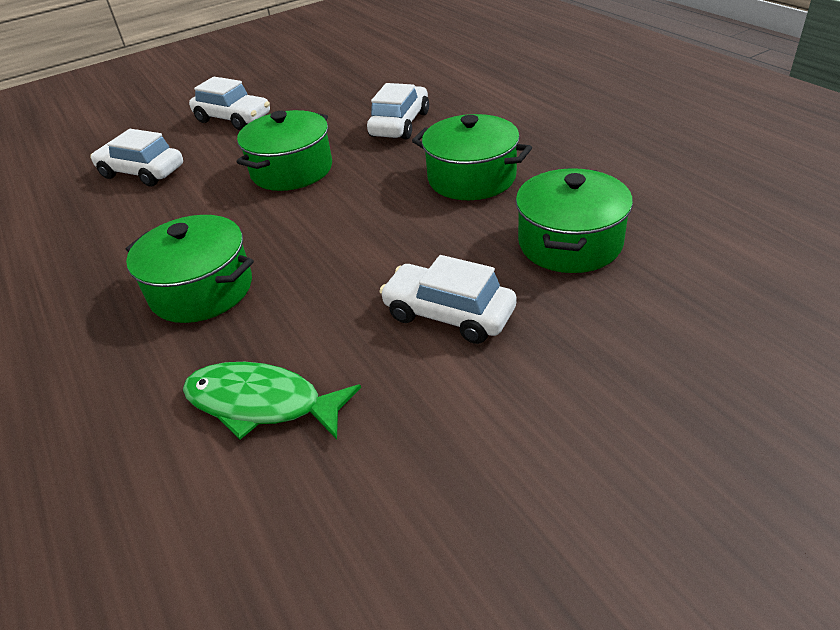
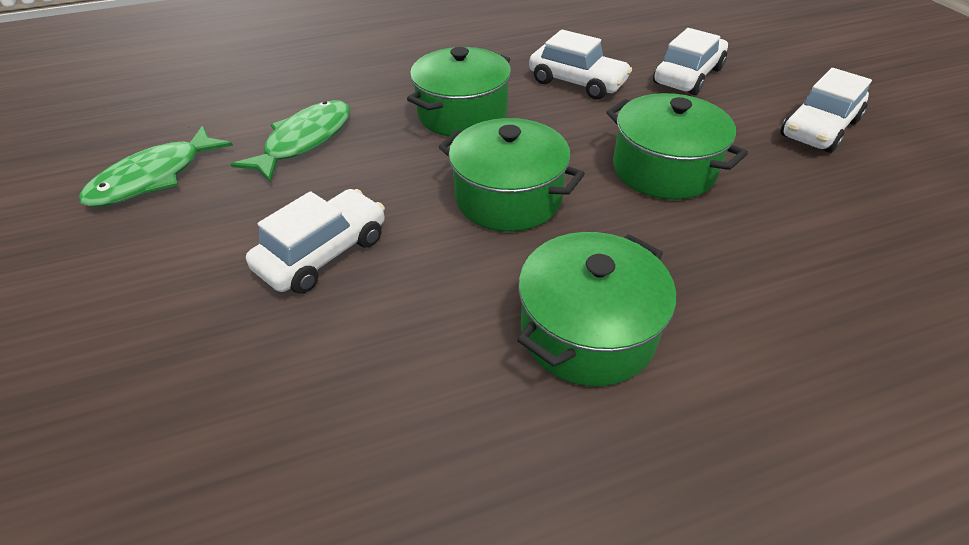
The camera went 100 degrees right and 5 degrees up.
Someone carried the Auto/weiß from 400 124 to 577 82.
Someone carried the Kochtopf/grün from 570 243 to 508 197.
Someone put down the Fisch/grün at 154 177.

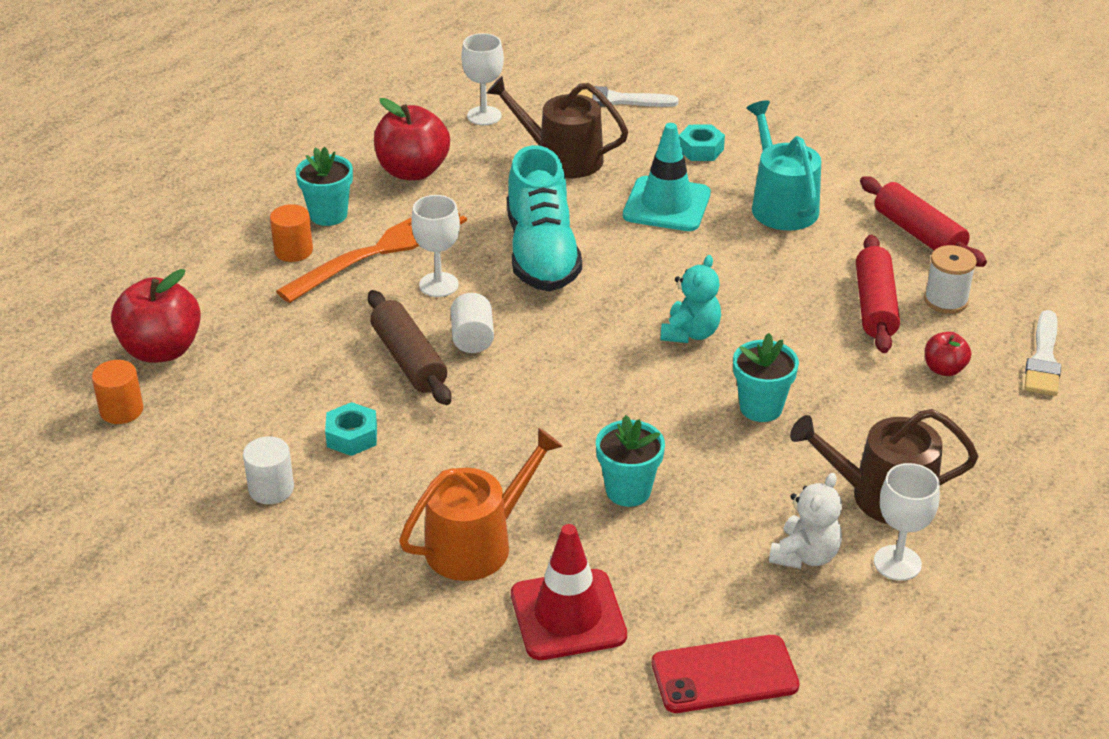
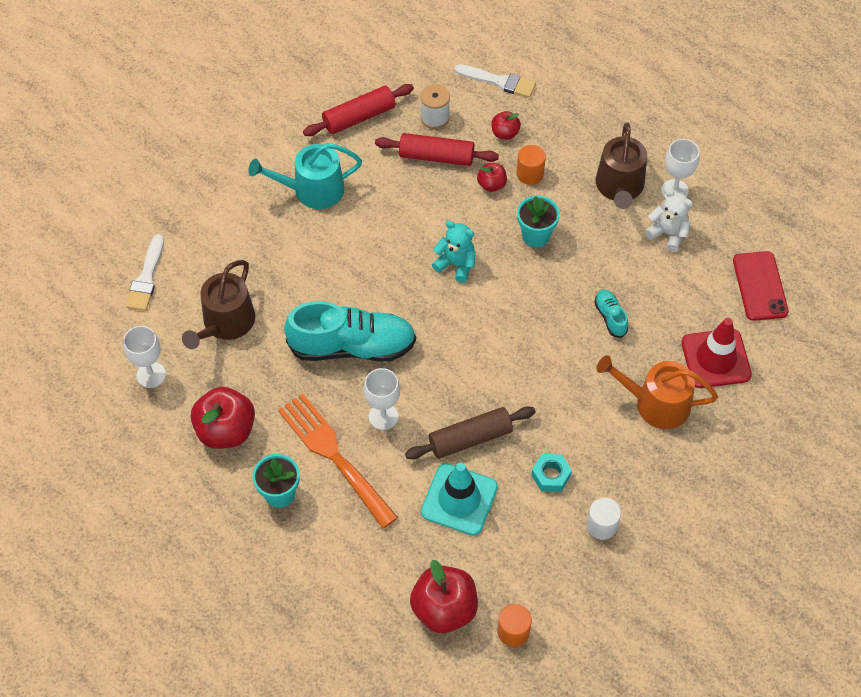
The camera went 85 degrees left and 20 degrees up.
Someone carried the Vollzylinder/orange from 293 251 to 530 174.
Someone rotated the Gießkanne/orange at 477 543 by 45 degrees counterclockwise.
Someone took away the Vollzylinder/weiß at 472 338.
Someone swapped the Blumentopf/türkis at 628 490 for the Schuh/türkis at 610 317.
Someone carried the Leitkegel/türkis from 666 205 to 459 499.
Someone took away the Sechskantmutter/türkis at 700 149.
Someone put down the Apfel/rot at 491 185.

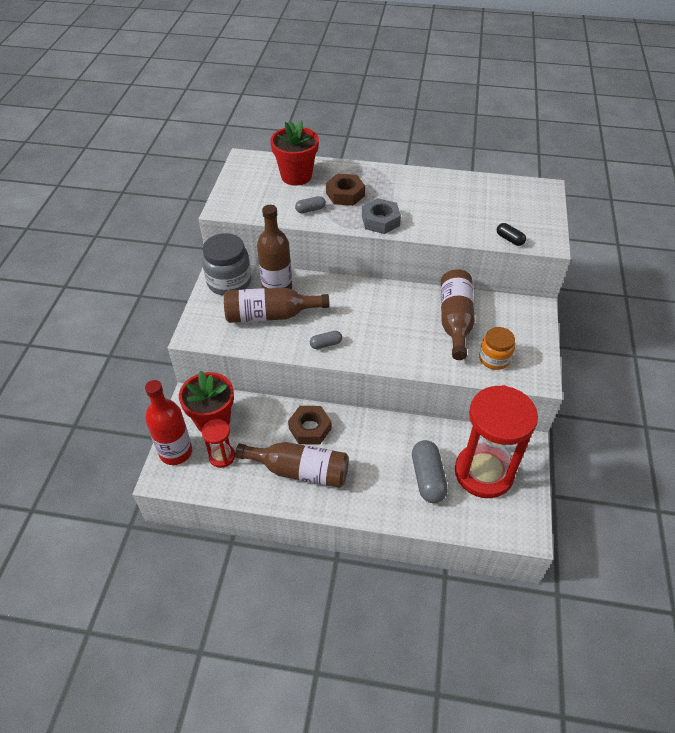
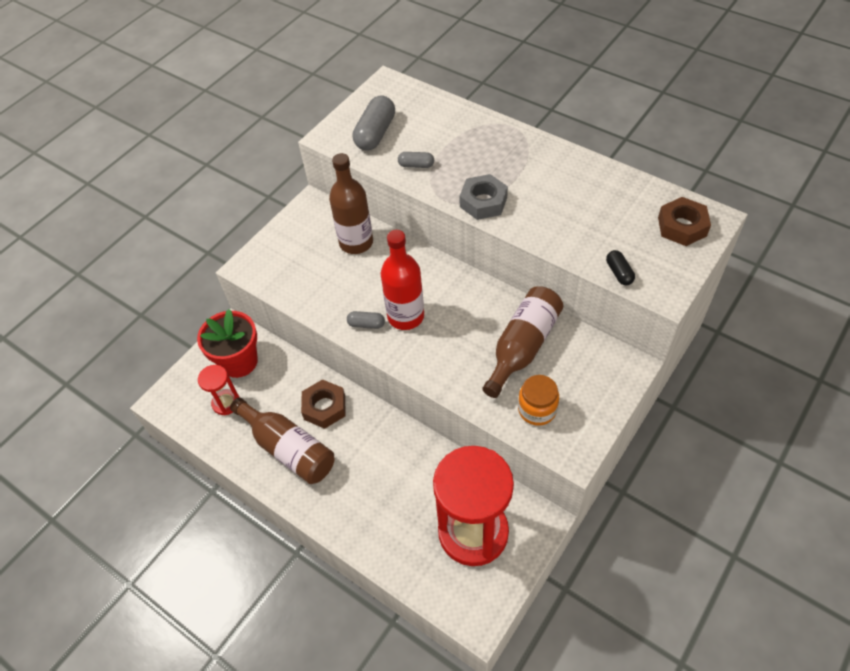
The camera went 30 degrees right and 5 degrees up.
Someone carried the Flasche/rot from 176 452 to 405 316.
Someone took away the Einmachglas/grau at 229 282.
Someone took away the Flasche/braun at 270 315.
Someone took away the Blumentopf/rot at 296 176.
Someone carried the Sechskantmutter/braun from 345 194 to 682 226.
Someone carried the Kapsel/grau from 427 478 to 375 133.

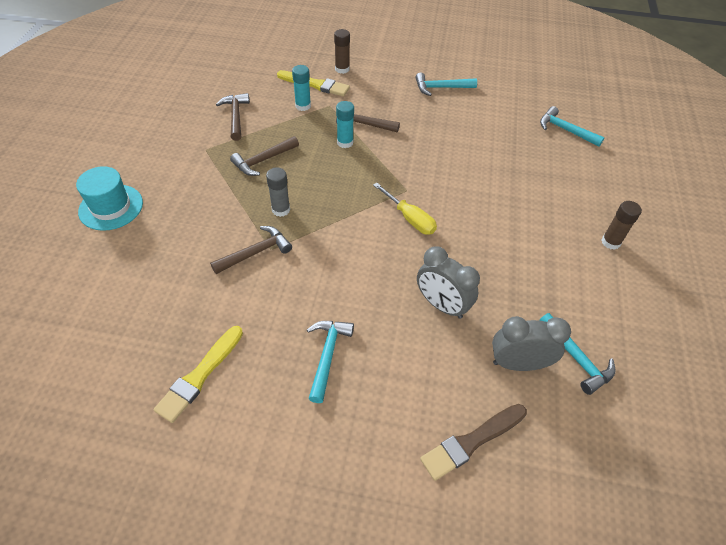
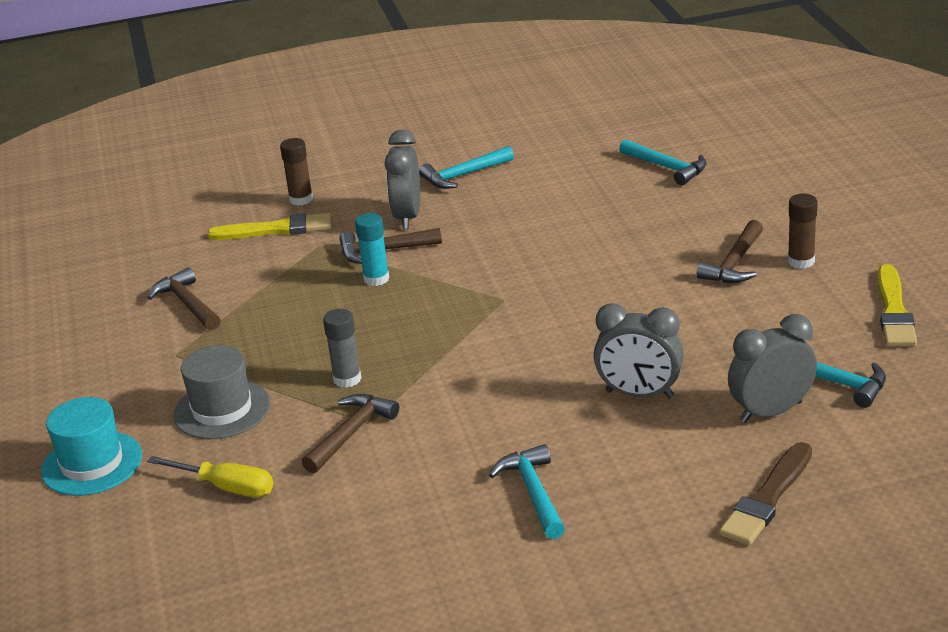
The camera went 20 degrees left and 20 degrees down.
Someone carried the Pinsel/gelb from 200 375 to 894 311.
Someone carried the Hammer/braun from 263 160 to 734 263.
Someone took away the Klebestift/türkis at 303 106.
Someone carried the Schraubenzieher/gelb from 410 219 to 227 487.
Someone rotated the Hammer/türkis at 565 130 by 150 degrees counterclockwise.
Someone put down the Hut/grau at 222 410.
Someone put down the Wecker/grau at 407 217.

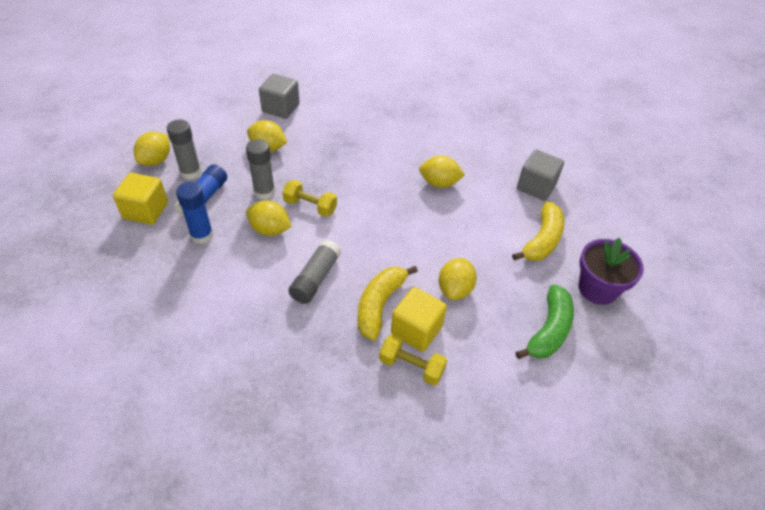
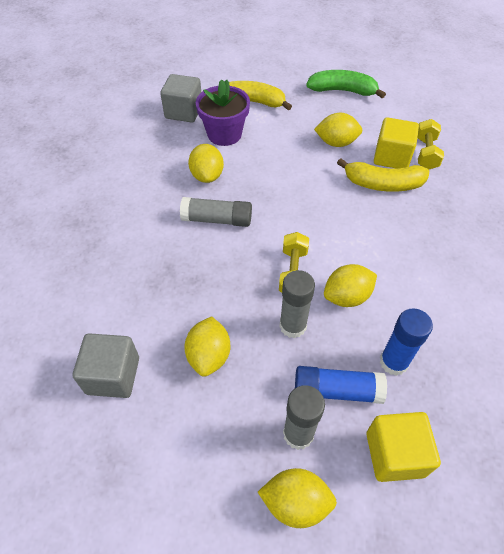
The camera went 105 degrees left and 5 degrees up.
Someone rotated the Zitrone/gelb at 270 230 by 60 degrees clockwise.
Someone carried the Klebestift/grau from 315 278 to 217 219.
Someone carried the Blumentopf/lila from 597 289 to 224 134.

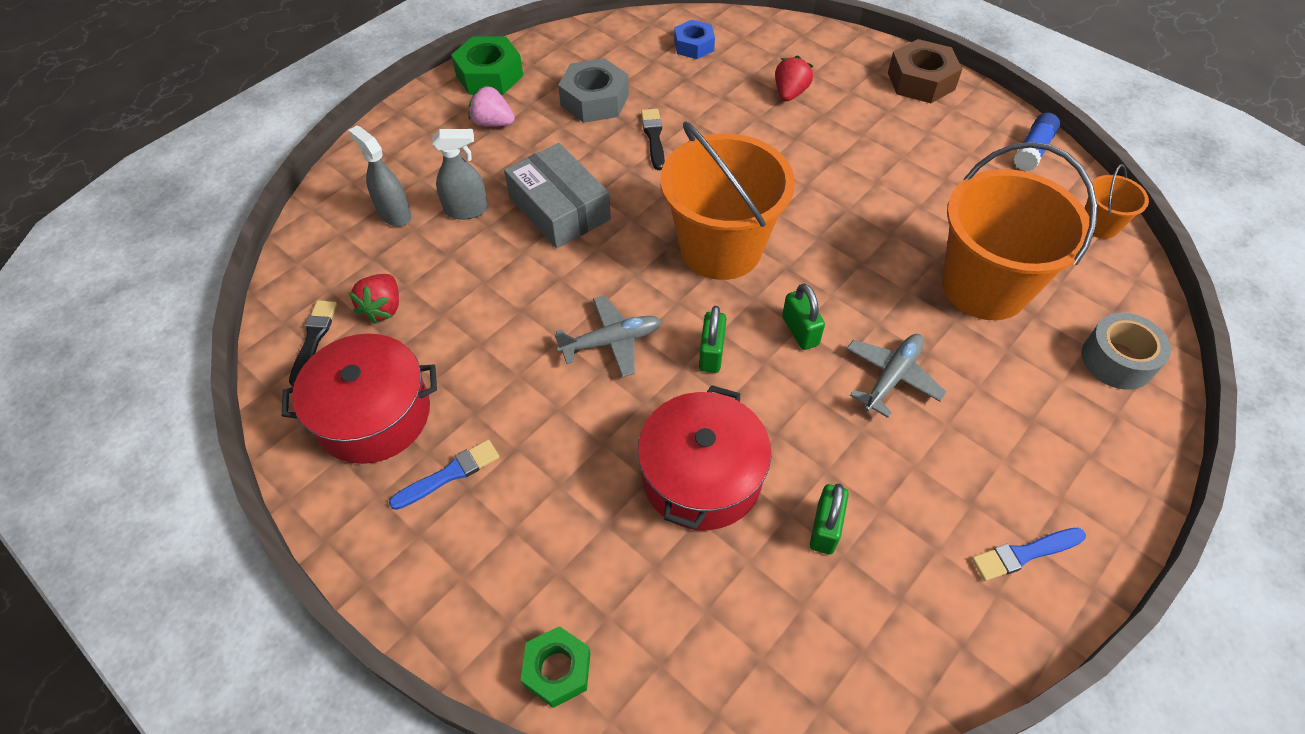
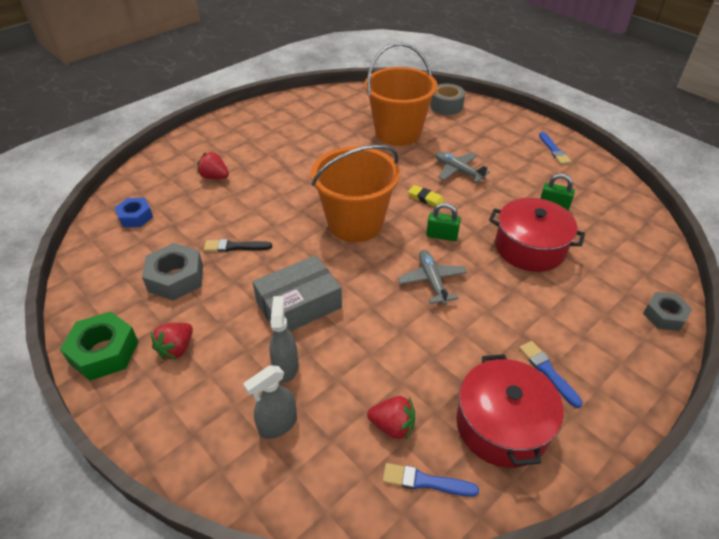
The camera went 85 degrees left and 10 degrees down.
Someone repainted the Pinsel/schwarz at 313 339, which became the Pinsel/blau at 425 481.
Someone repainted the Erdbeere/rosa at 493 123, which became the Erdbeere/rot at 176 349.
Someone repainted the Sechskantmutter/grün at 557 669, which became the Sechskantmutter/grau at 664 315.
Someone swapped the Vorhängeschloss/grün at 800 331 for the Radiergummi/gelb at 425 198.
Someone took away the Sechskantmutter/braun at 921 81.
Someone took away the Klebestift/blau at 1032 150.
Someone took away the Eimer/orange at 1099 225.

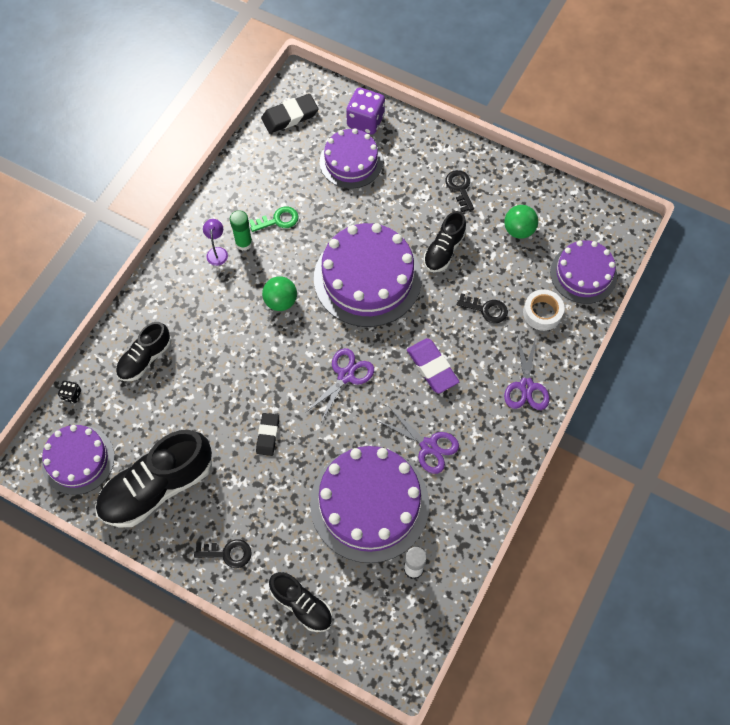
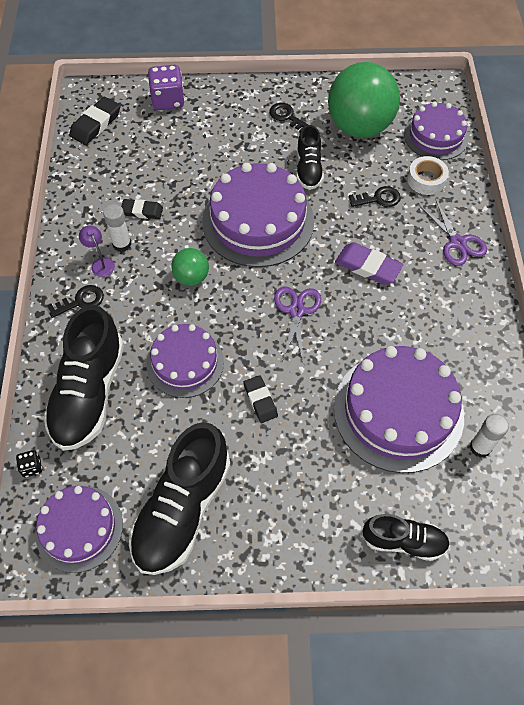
The camera went 30 degrees left and 5 degrees down.
Someone scaled the Schuh/schwarz at 145 358 by 1.77.
Someone carried the Schlüssel/schwarz from 228 553 to 81 301.
Someone repainted the Klebestift/grün at 244 243, which became the Klebestift/weiß at 122 244.
Someone swapped the Schlüssel/grün at 278 220 for the Radiergummi/schwarz at 142 211.
Someone carried the Kuchen/lila from 351 161 to 185 362.
Someone took away the Schere/lila at 428 446.
Someone scaled the Ball/grün at 519 230 by 2.12.

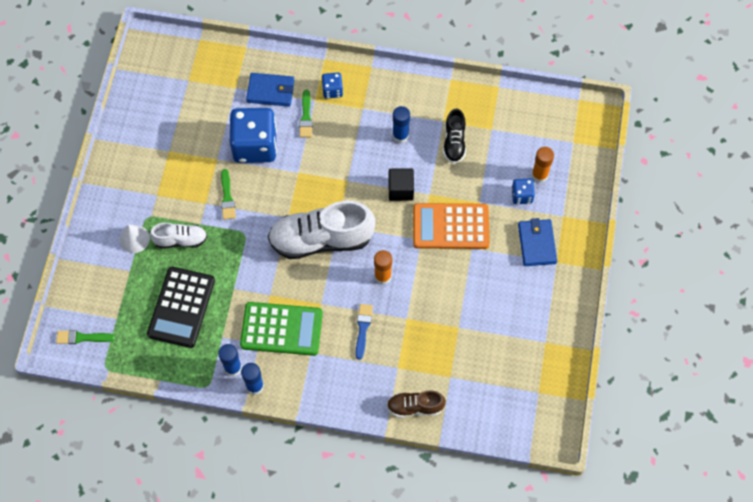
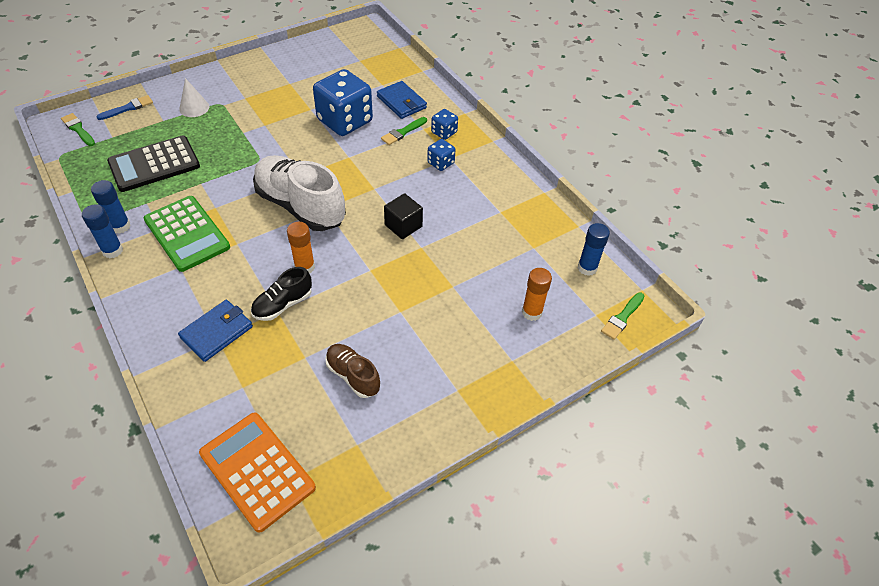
The camera went 45 degrees right and 15 degrees down.
Someone took away the Schuh/weiß at 181 240.
Someone carried the Pinsel/grün from 227 197 to 622 317.
Someone carried the Pinsel/blau from 363 328 to 128 108.
Someone carried the Schuh/braun from 415 407 to 353 376.
Someone carried the Klebestift/blau from 400 135 to 587 268.
Someone carried the Taschenrechner/orange from 450 226 to 257 470.
Someone carried the Schuh/schwarz from 454 142 to 283 304.
Someone carried the Spielwürfel/blau from 522 196 to 440 163.
Someone carried the Geldbörse/blau from 537 244 to 217 332.

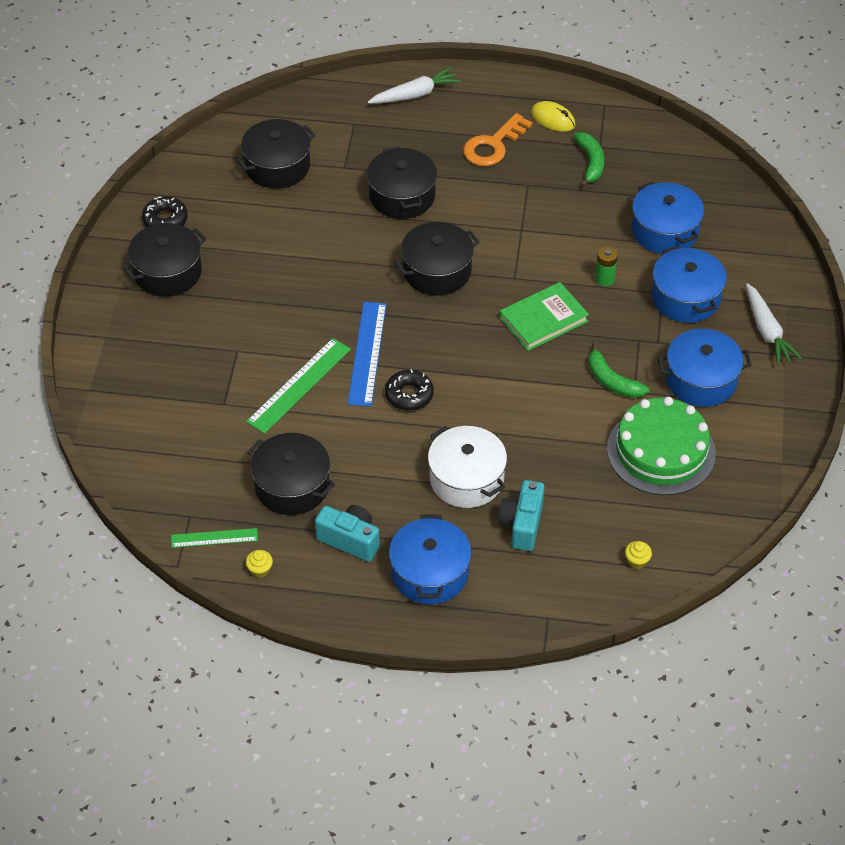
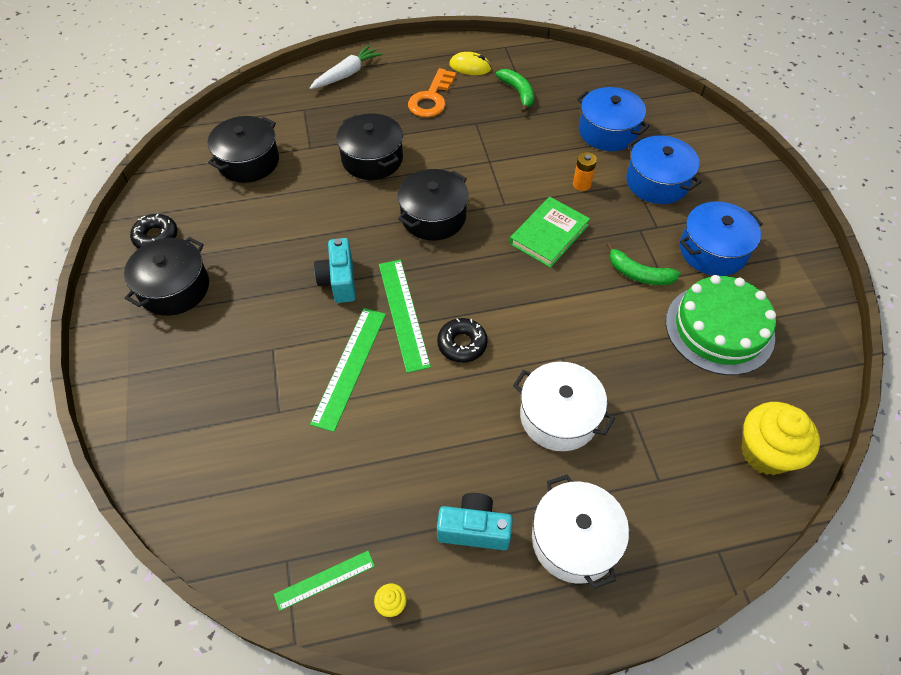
The camera went 20 degrees left and 5 degrees up.
Someone took away the Kochtopf/schwarz at 292 486.
Someone repainted the Lineal/blau at 367 353, which became the Lineal/grün at 403 313.
Someone repainted the Kochtopf/blau at 430 573, which became the Kochtopf/weiß at 574 540.
Someone carried the Kamera/türkis from 522 525 to 339 281.
Someone repainted the Batterie/grün at 604 279, which became the Batterie/orange at 581 184.
Someone scaled the Muffin/gelb at 637 561 by 2.48.
Someone took away the Karotte/weiß at 767 331.

